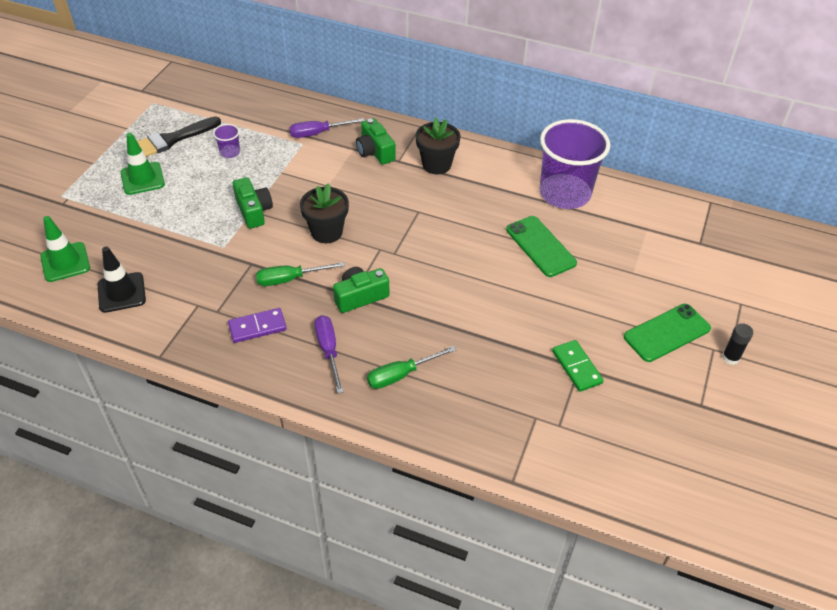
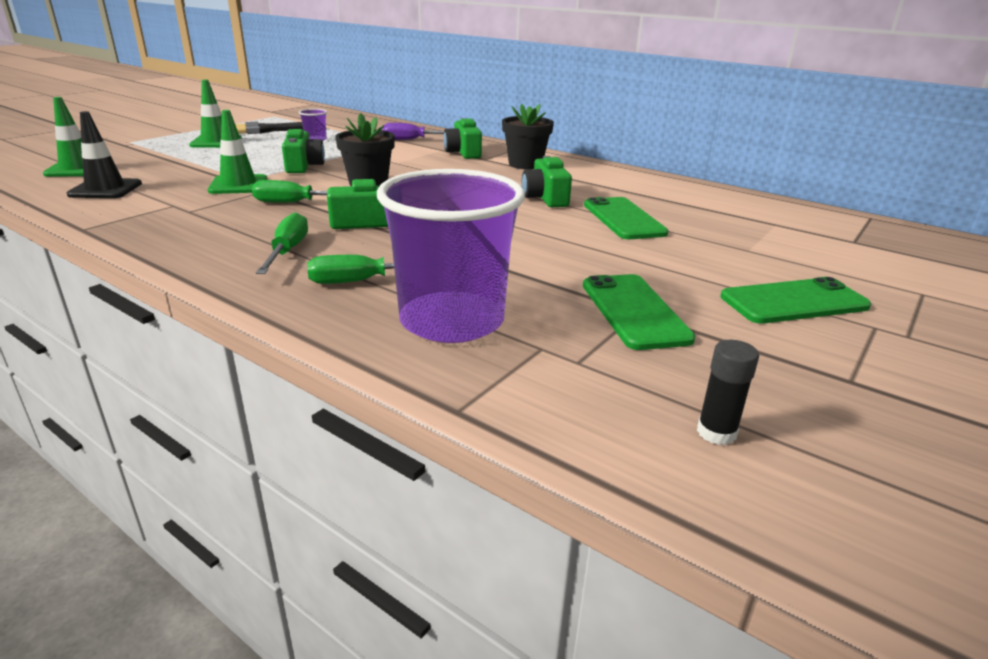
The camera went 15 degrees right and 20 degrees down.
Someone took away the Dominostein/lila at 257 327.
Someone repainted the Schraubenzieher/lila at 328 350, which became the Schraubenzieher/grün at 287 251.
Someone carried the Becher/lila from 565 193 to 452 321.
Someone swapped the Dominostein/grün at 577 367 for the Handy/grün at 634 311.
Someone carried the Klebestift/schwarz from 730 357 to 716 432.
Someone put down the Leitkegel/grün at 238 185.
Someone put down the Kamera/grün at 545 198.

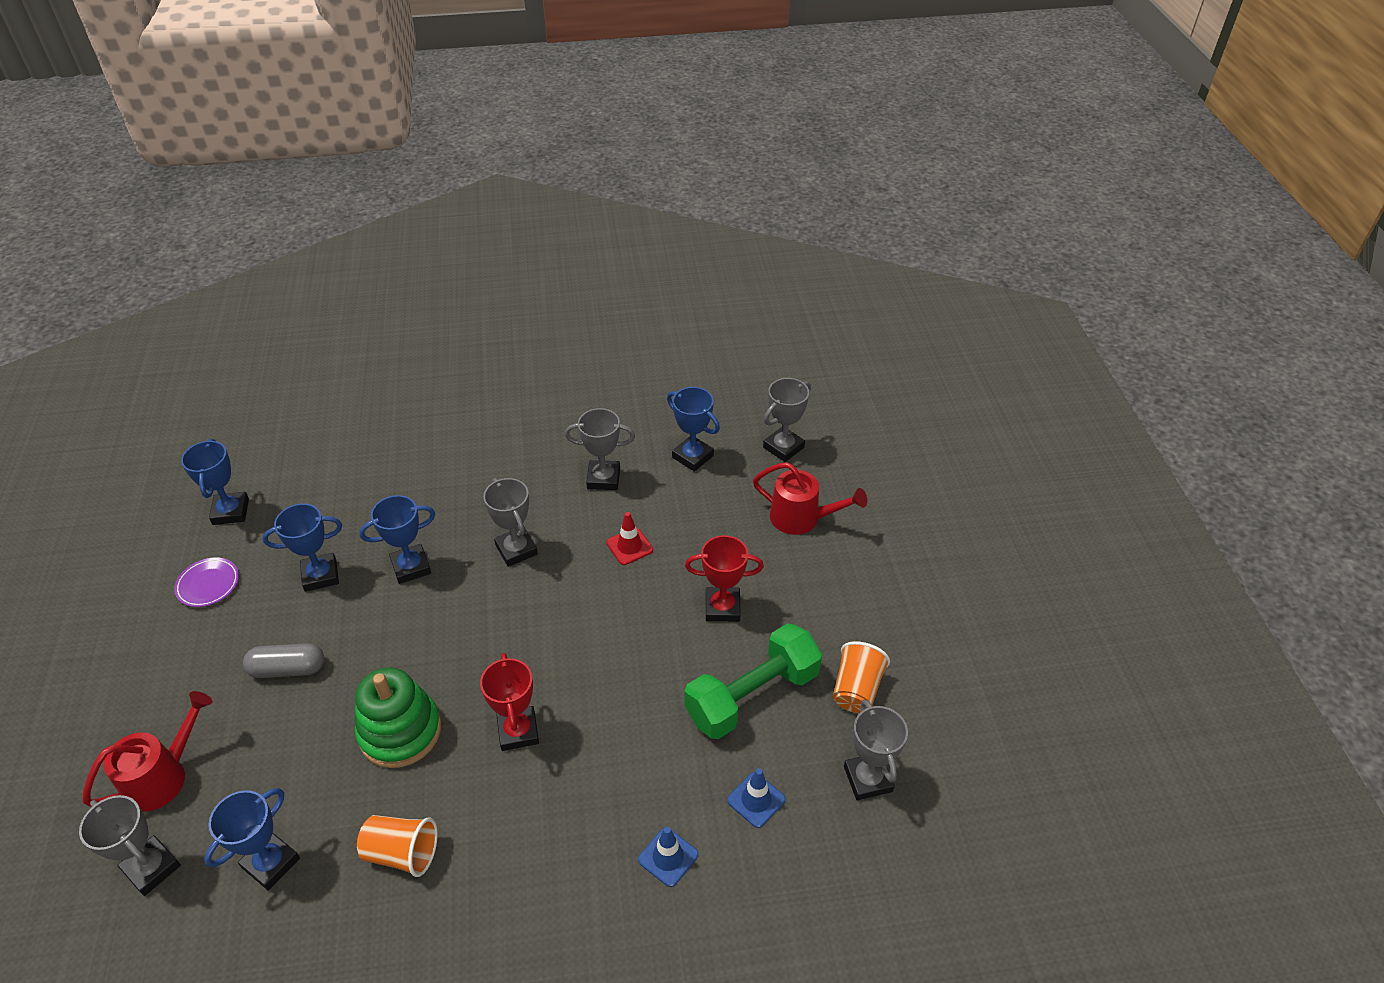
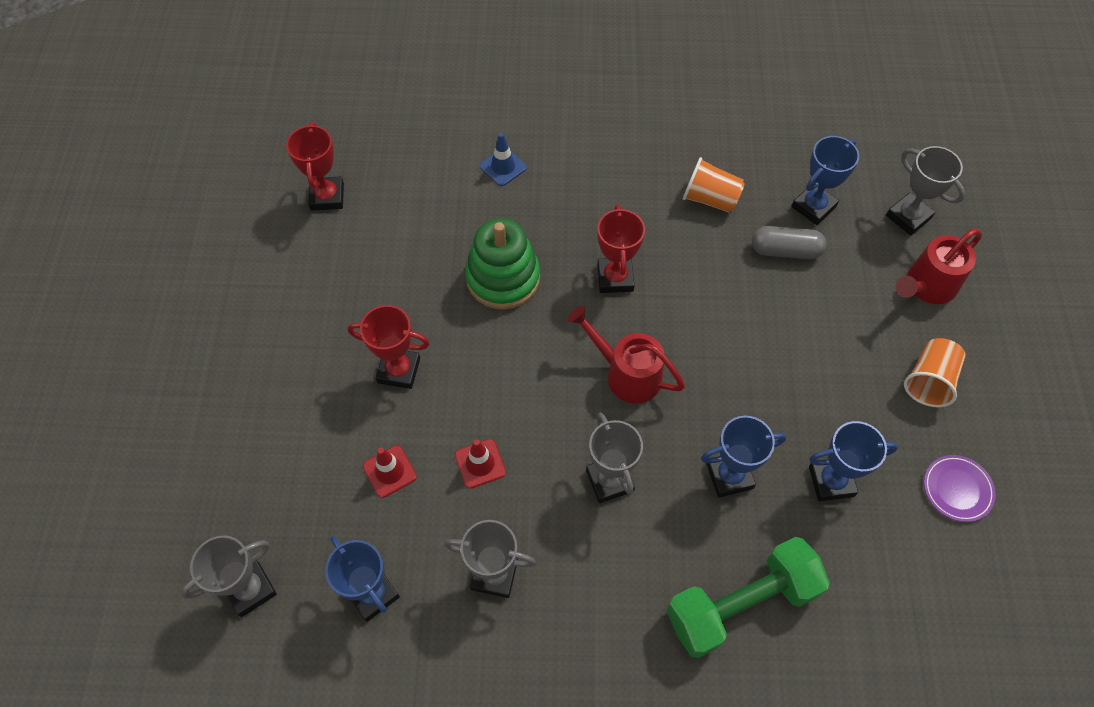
The camera went 170 degrees left and 15 degrees up.
Someone took away the Pokal/blau at 231 511.
Someone carried the Kapsel/grau from 288 669 to 785 251.
Someone carried the Stapelspielzeug/grün from 400 731 to 503 278.
Someone carried the Hantel/grün from 752 695 to 741 604.
Someone took away the Leitkegel/blau at 756 800.
Someone carried the Gießkanne/rot from 802 518 to 625 373.
Someone carried the Becher/orange from 856 689 to 929 381.
Someone repainted the Pokal/grau at 868 779, which became the Pokal/rot at 327 196.
Someone put down the Leitkegel/rot at 389 471.

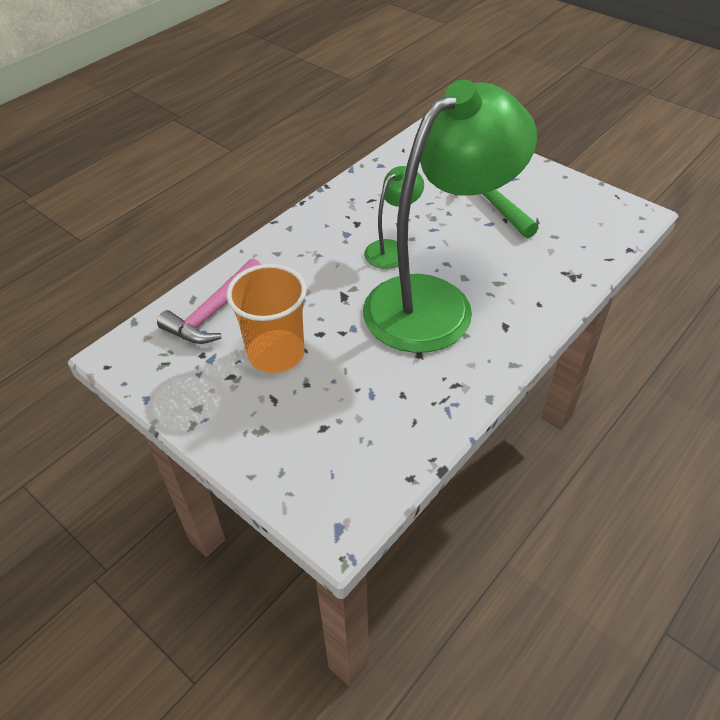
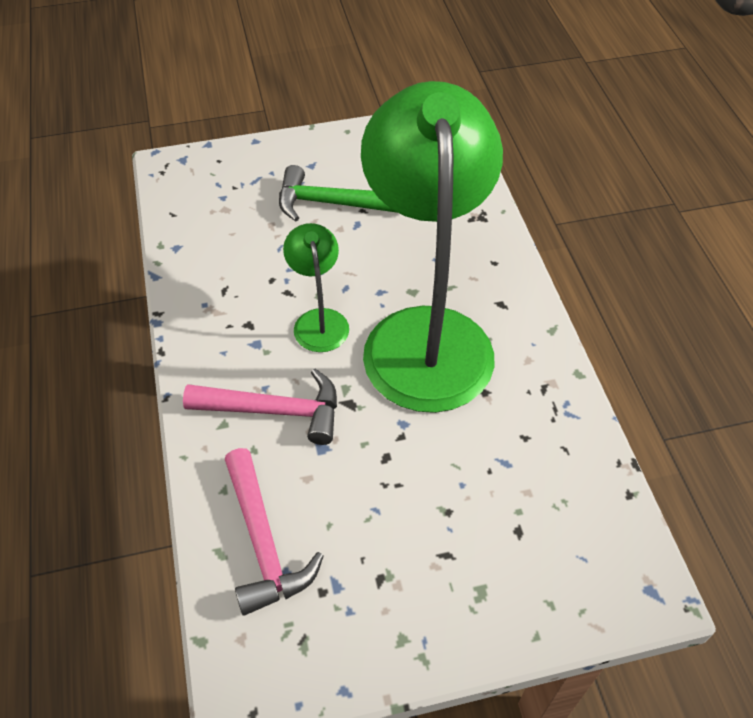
The camera went 55 degrees left and 5 degrees up.
Someone took away the Becher/orange at 276 353.
Someone put down the Hammer/rosa at 274 411.

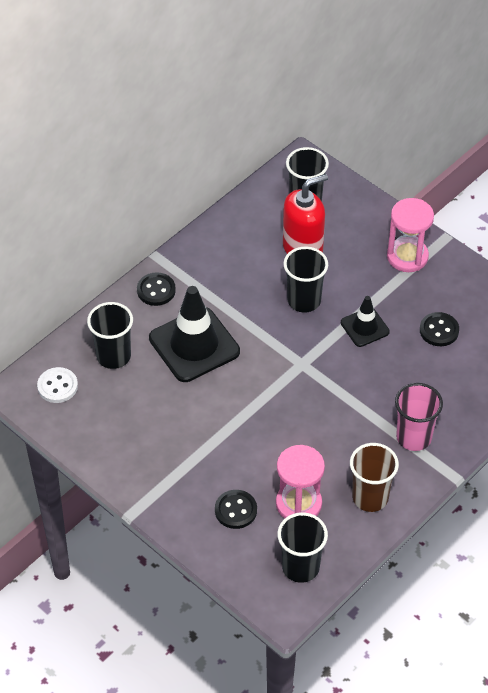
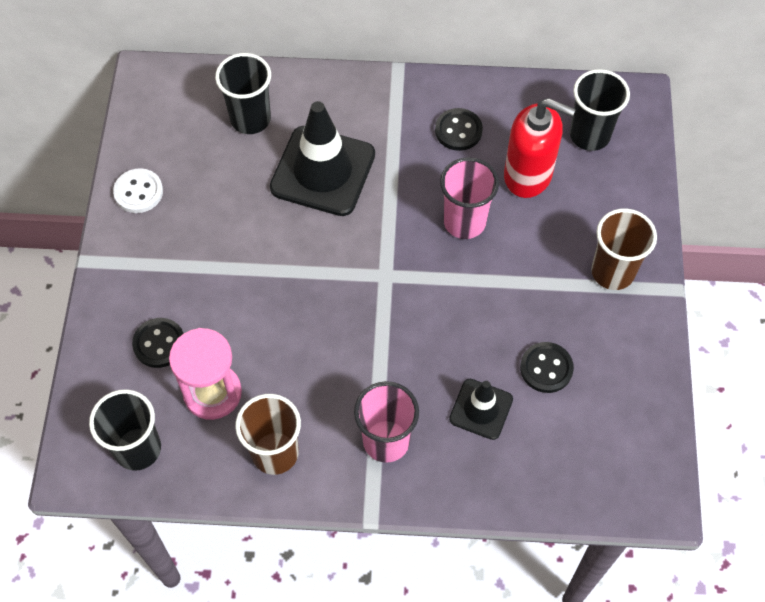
The camera went 50 degrees right and 10 degrees up.
Someone carried the Knopf/weiß from 57 386 to 138 192.
Someone carried the Knopf/schwarz from 156 290 to 458 131.
Someone repainted the Becher/schwarz at 304 300, which became the Becher/rosa at 464 222.
Someone carried the Leitkegel/schwarz from 364 327 to 481 409.
Someone swapped the Sanduhr/rosa at 407 256 for the Becher/braun at 612 272.

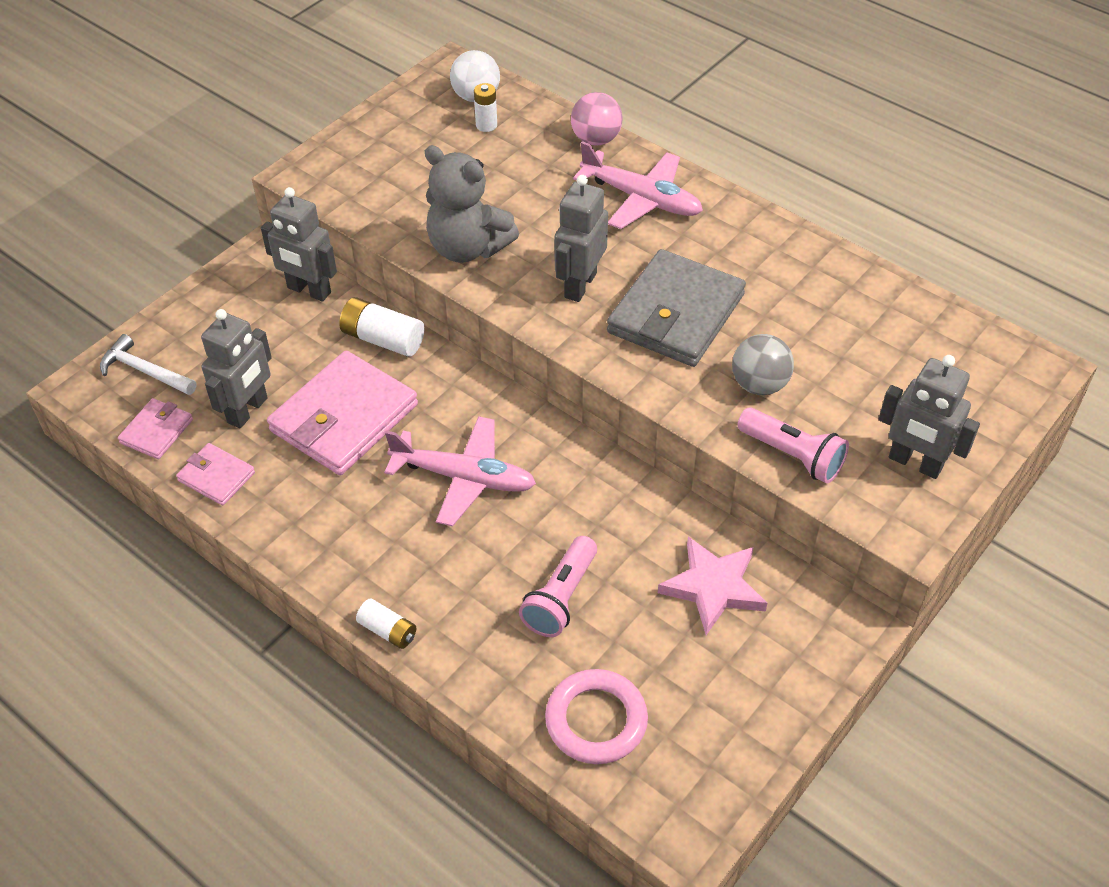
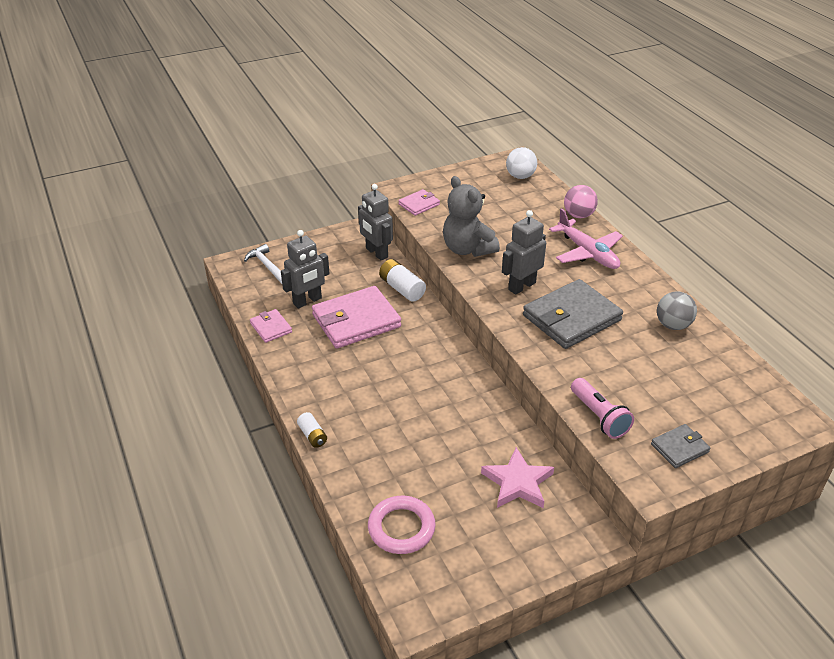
The camera went 25 degrees right and 10 degrees down.
Someone carried the Geldbörse/rosa from 157 431 to 419 204.
Someone took away the Flugzeug/rosa at 463 477.
Someone took away the Batterie/weiß at 486 125.
Someone took away the Taschenlampe/rosa at 561 598.
Someone carried the Ball/grau from 759 384 to 673 325.
Someone swapped the Roboter/grau at 915 463 for the Geldbörse/grau at 679 448.

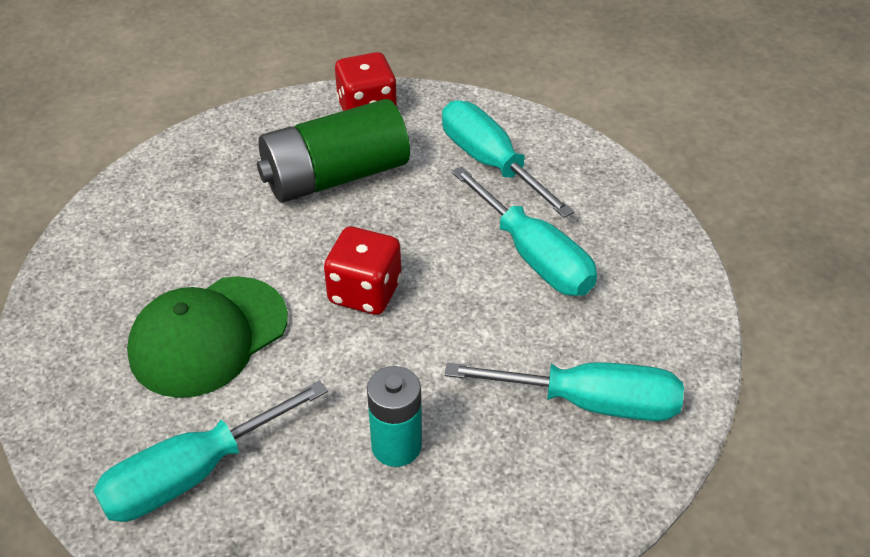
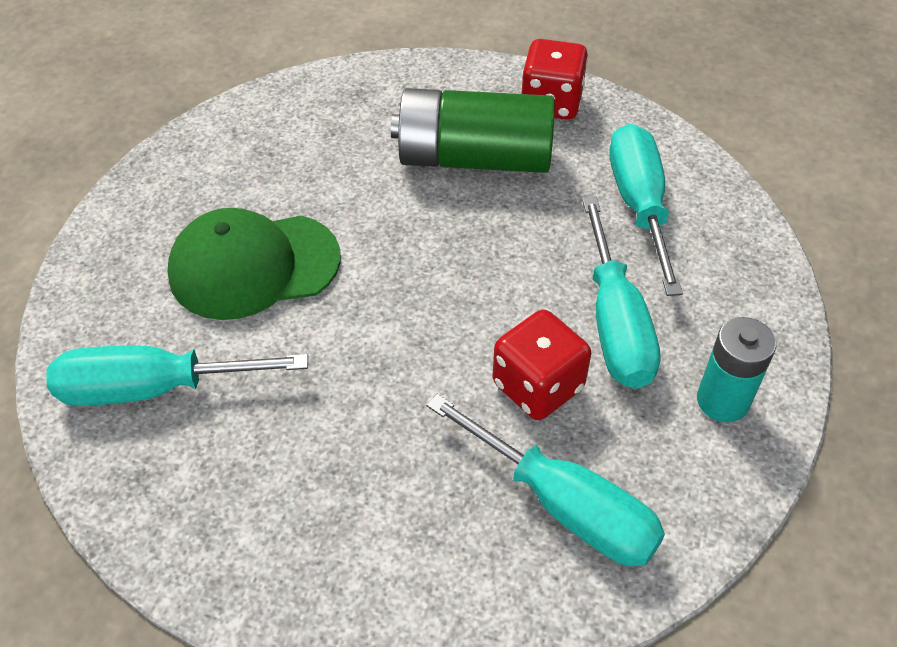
The camera went 30 degrees right and 5 degrees up.
Someone carried the Spielwürfel/rot from 365 292 to 538 386.
Someone carried the Batterie/türkis from 396 446 to 722 400.

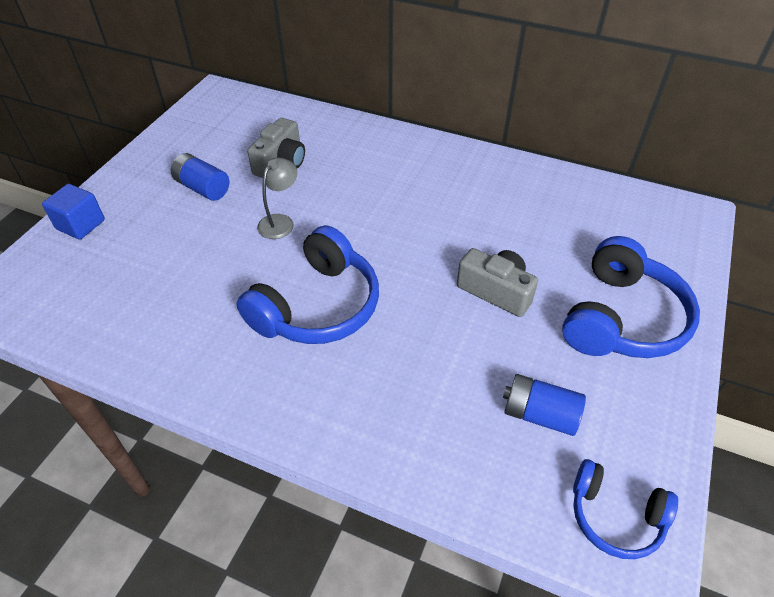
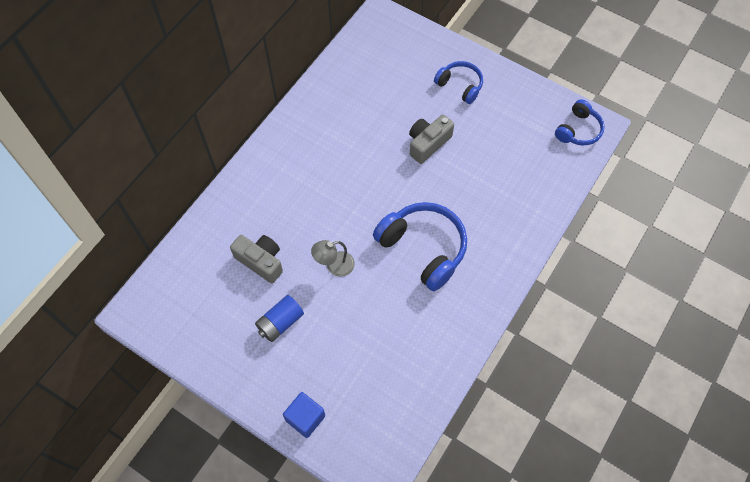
The camera went 80 degrees left and 15 degrees up.
Someone rotated the Lampe/grau at 280 221 by 60 degrees counterclockwise.
Someone took away the Batterie/blau at 539 414.
Someone scaled the Kopfhörer/blau at 621 318 by 0.58.

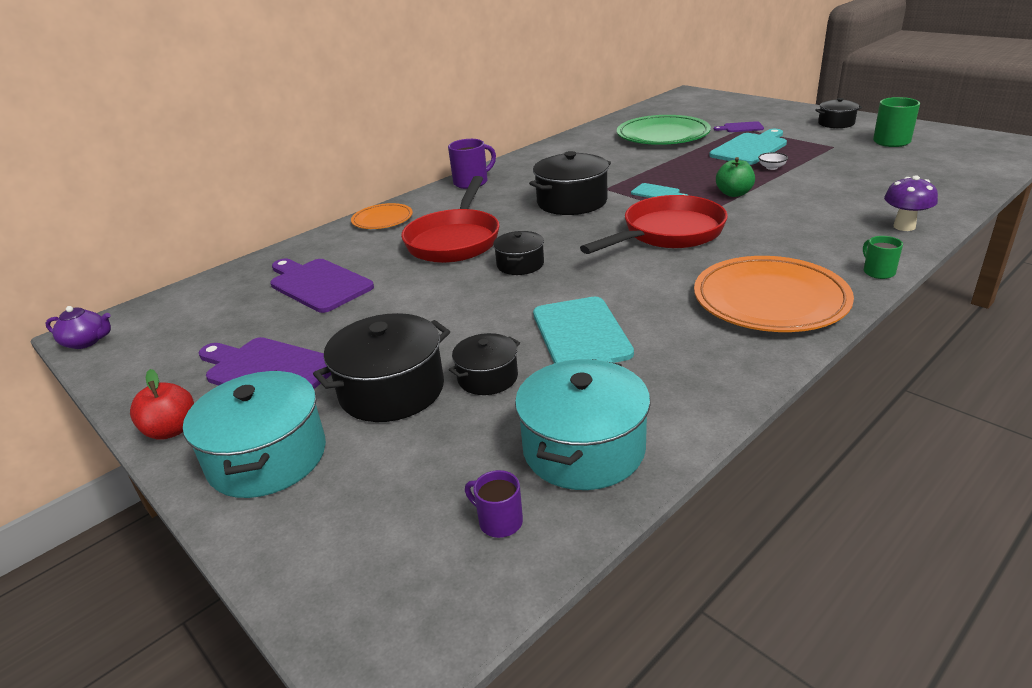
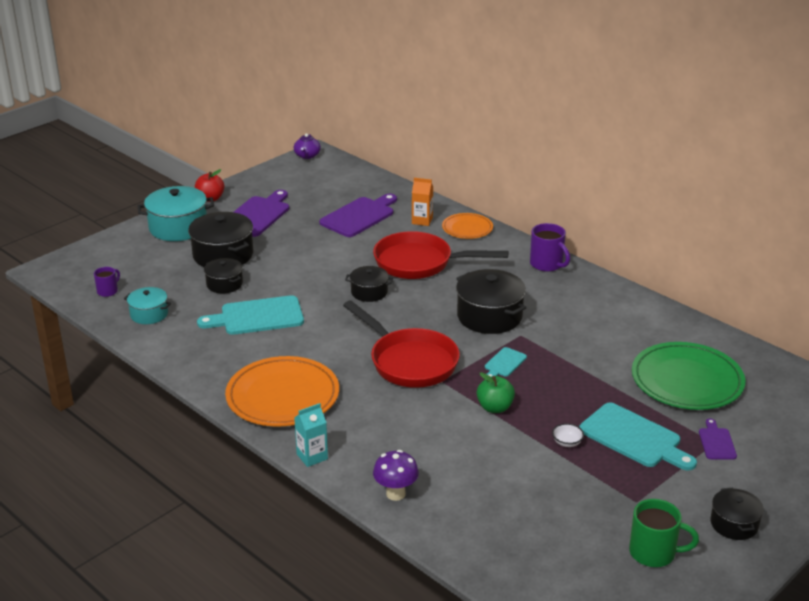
The camera went 85 degrees right and 0 degrees up.
Someone scaled the Kochtopf/türkis at 583 449 by 0.58.
Someone swapped the Tasse/grün at 878 272 for the Getränkekarton/türkis at 312 456.
Someone put down the Getränkekarton/orange at 422 221.

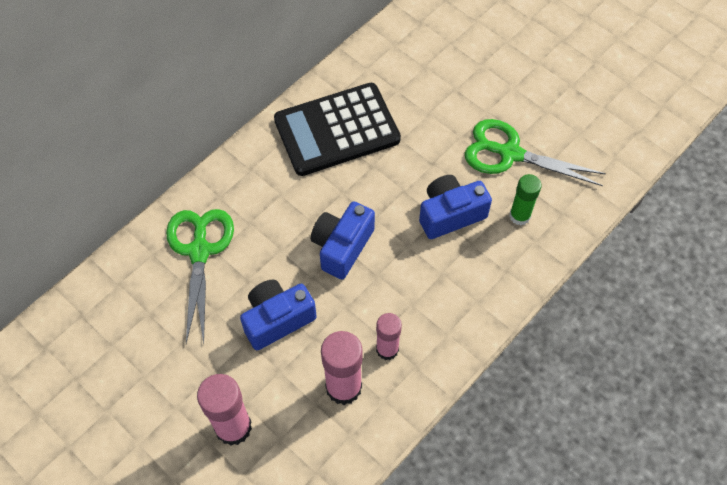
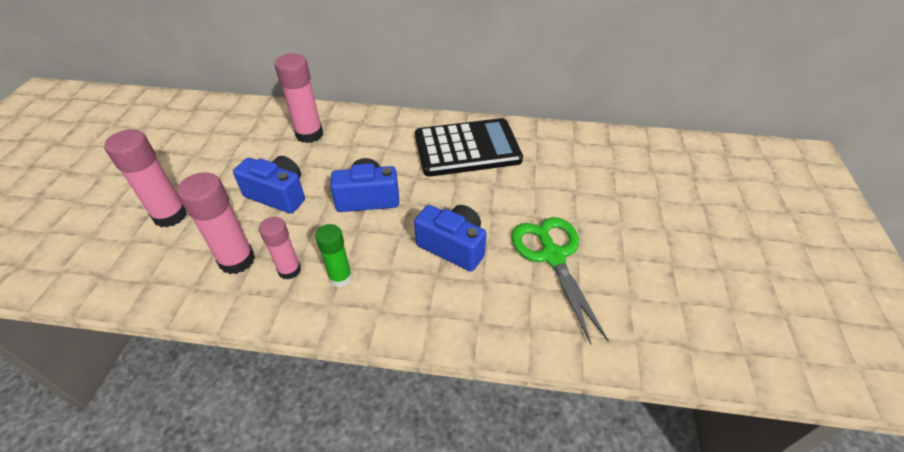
The camera went 55 degrees right and 15 degrees down.
Someone swapped the Schere/grün at 200 251 for the Klebestift/rosa at 309 134.
Someone rotated the Taschenrechner/schwarz at 337 130 by 135 degrees clockwise.
Someone carried the Klebestift/grün from 519 216 to 340 277.

